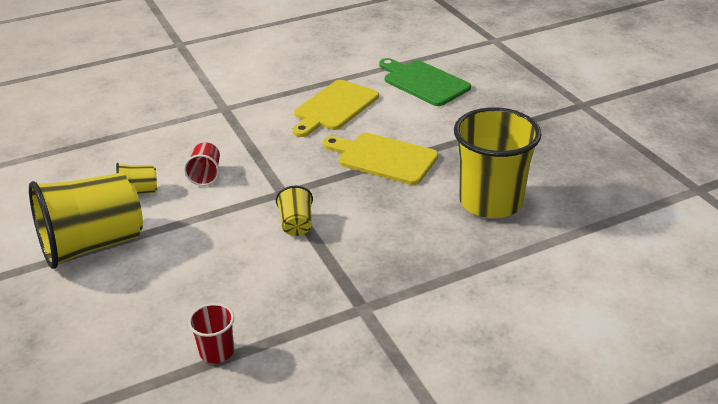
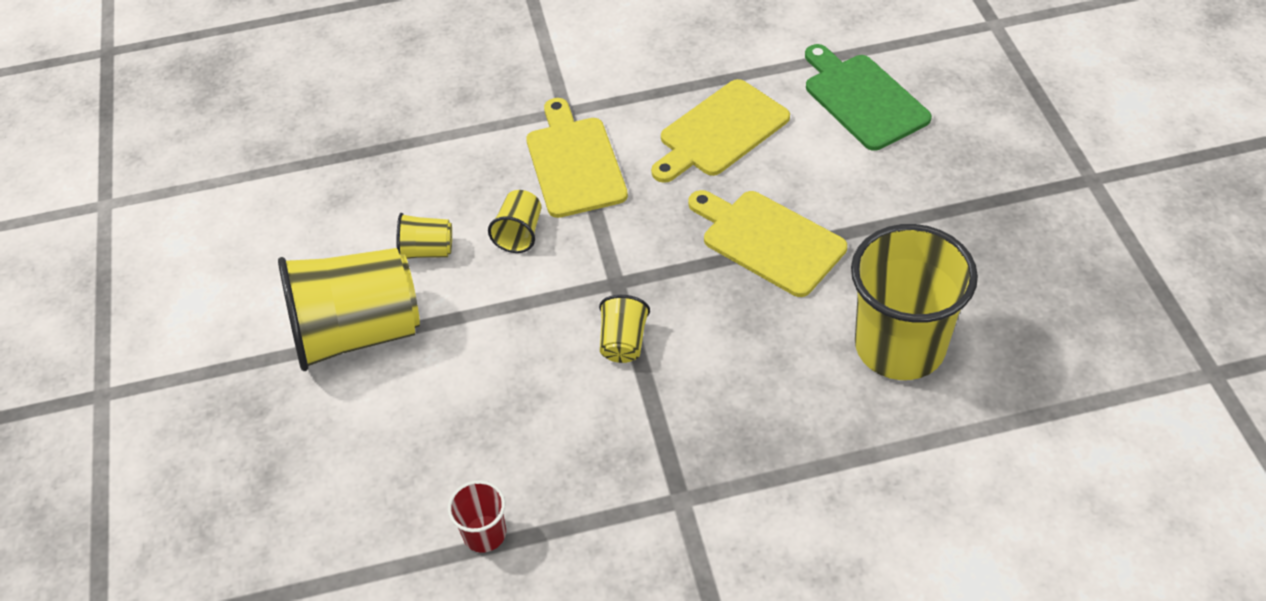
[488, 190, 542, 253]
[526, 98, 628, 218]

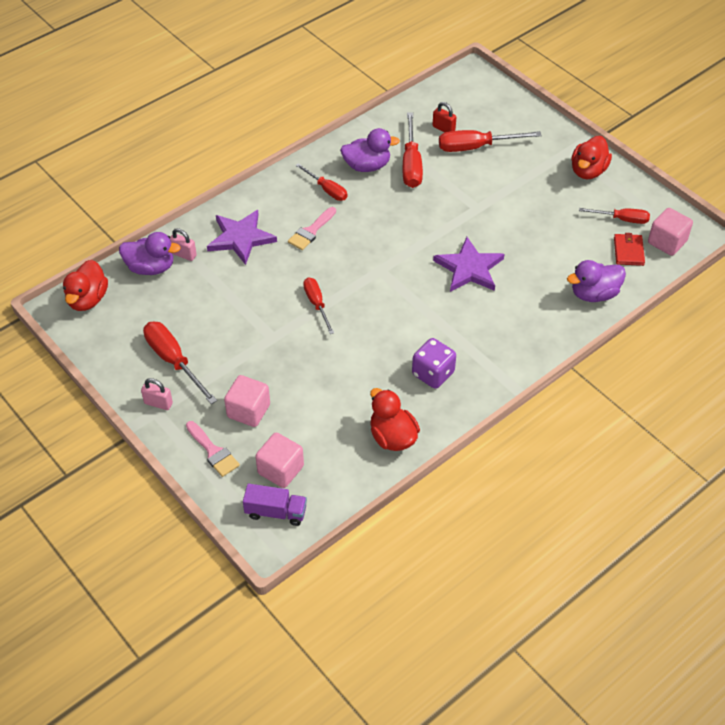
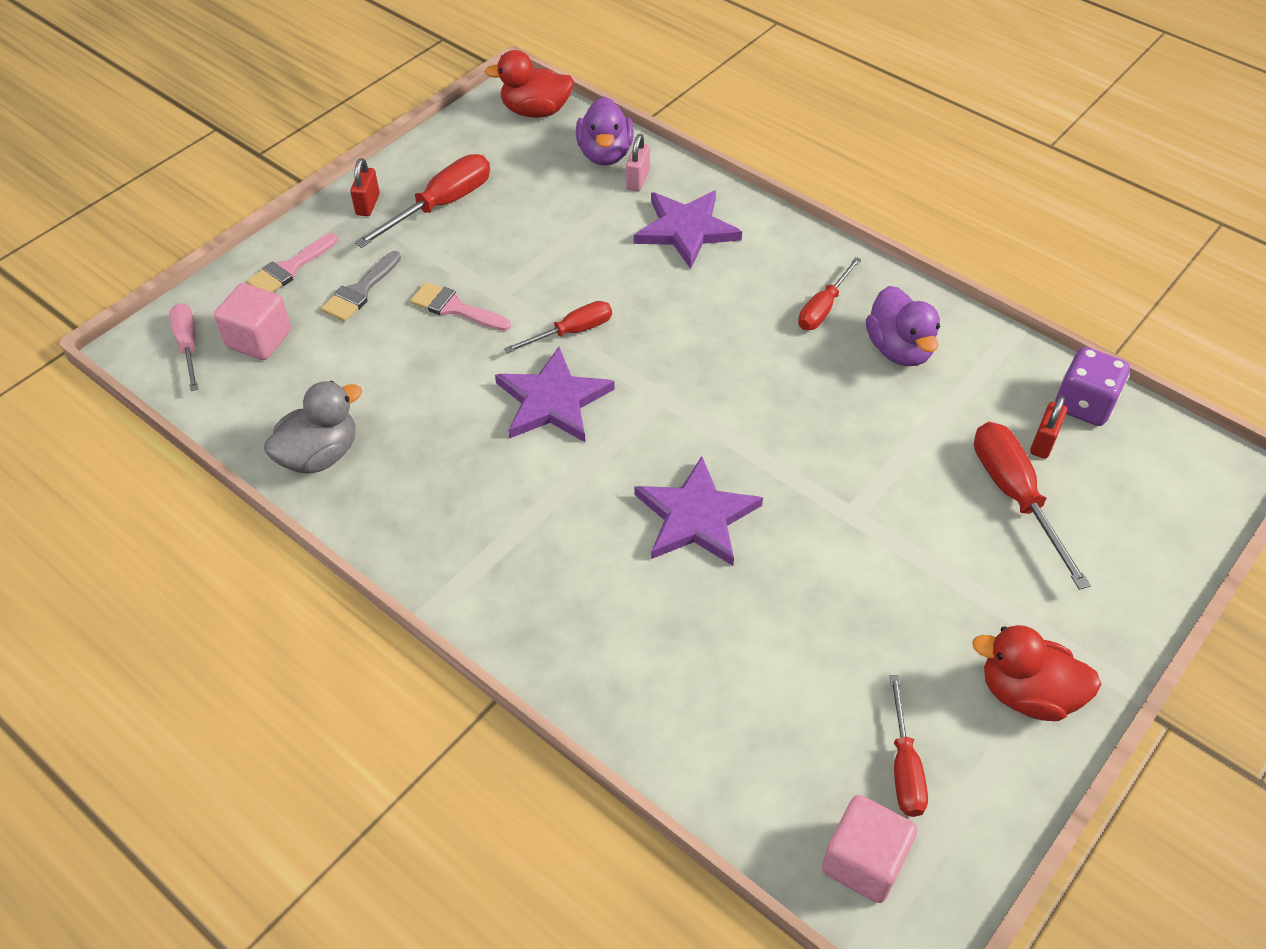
[169, 303, 198, 391]
[264, 381, 362, 474]
[321, 251, 401, 322]
[350, 158, 380, 216]
[410, 282, 511, 331]
[495, 347, 615, 442]
[1055, 347, 1130, 426]
[403, 112, 423, 188] (first image)
[567, 260, 626, 302] (first image)
[614, 233, 645, 266] (first image)

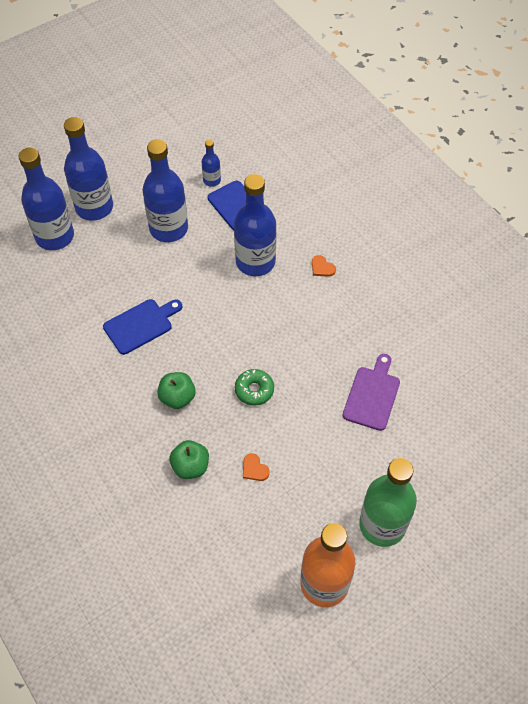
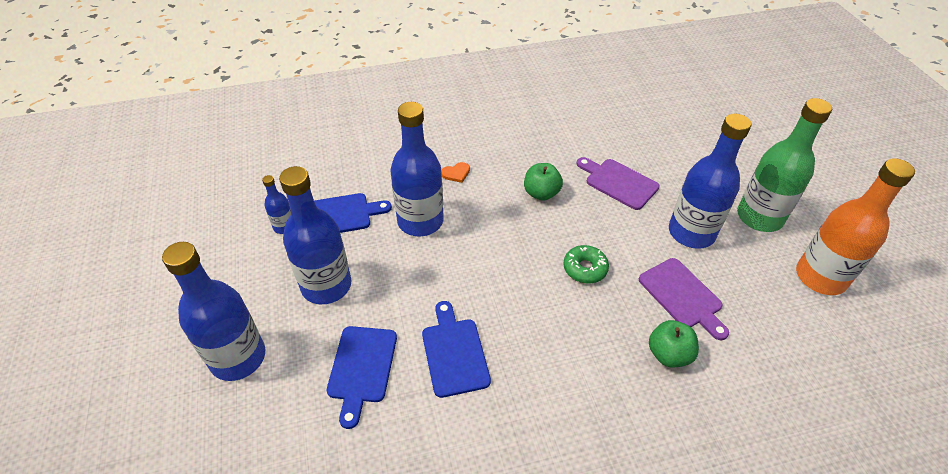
[327, 326, 397, 429]
[524, 163, 563, 201]
[639, 258, 729, 340]
[669, 114, 752, 249]

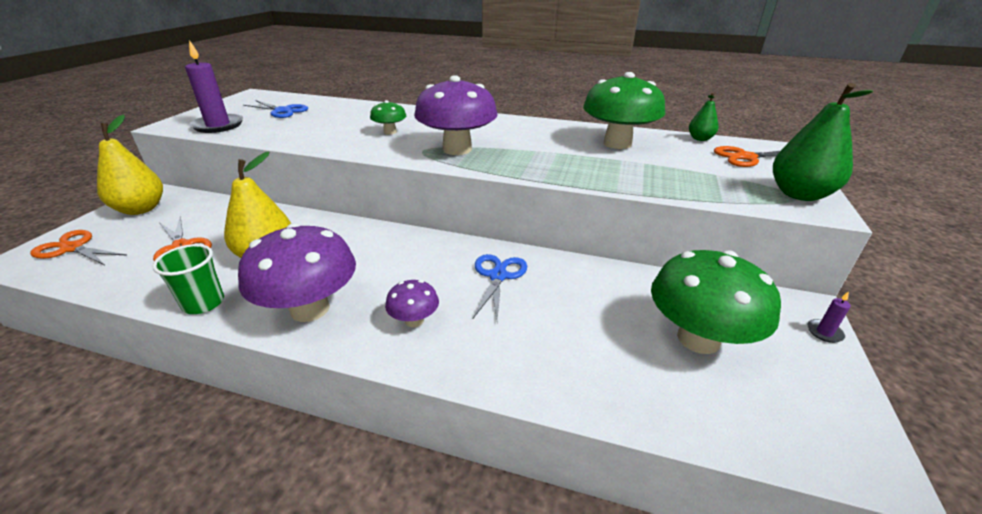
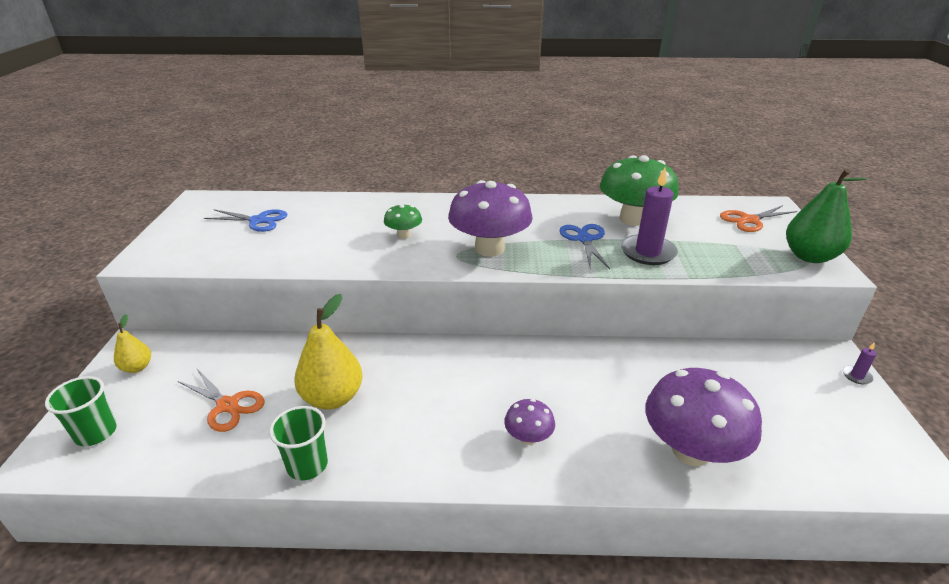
[45, 376, 117, 446]
[114, 314, 151, 373]
[560, 224, 610, 269]
[621, 168, 678, 265]
[645, 368, 762, 466]
[651, 250, 781, 354] (first image)
[689, 93, 719, 141] (first image)

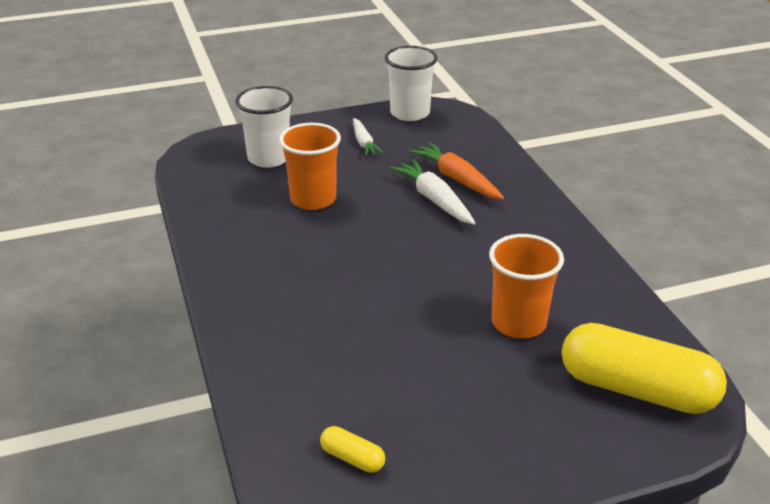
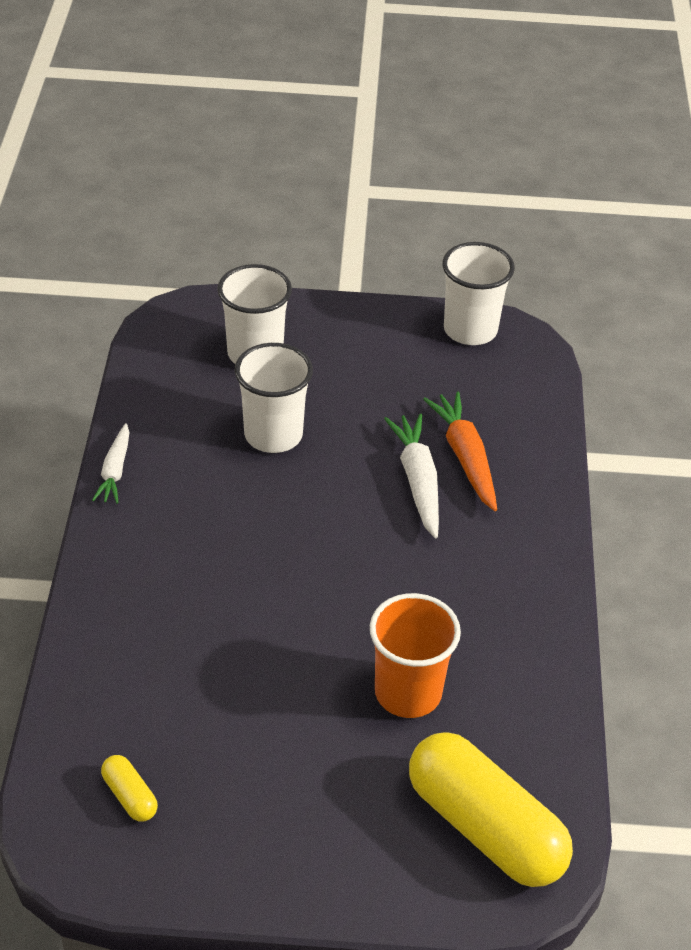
[92, 423, 130, 503]
[234, 343, 313, 453]

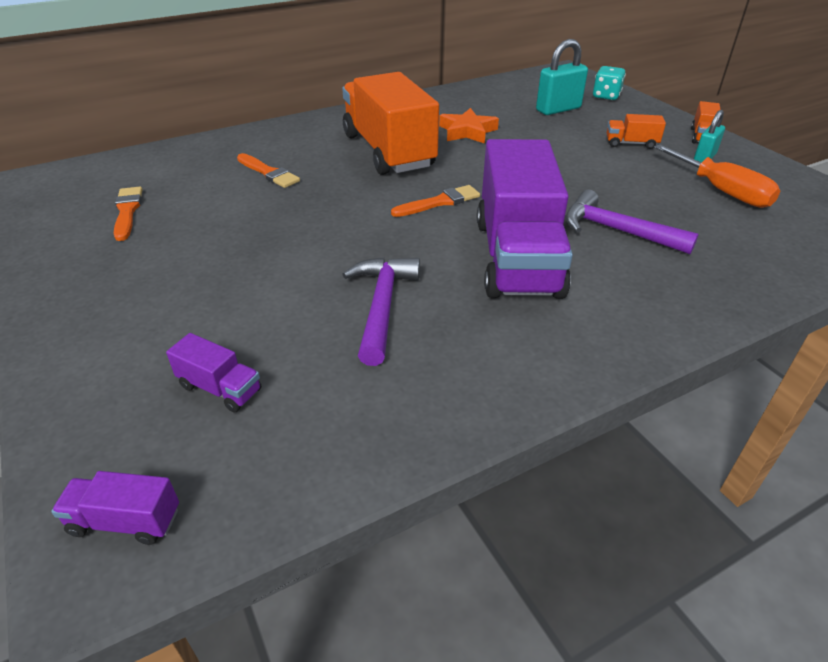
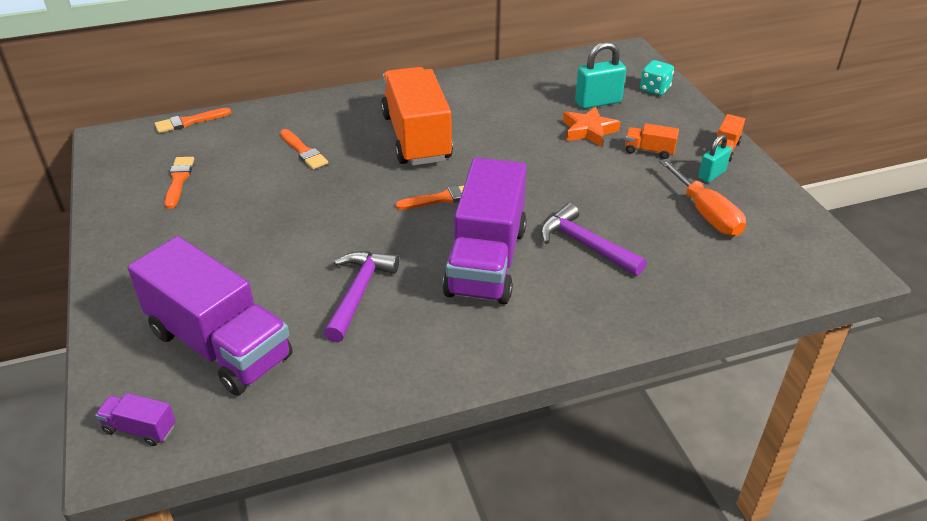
[128, 236, 293, 396]
[155, 108, 232, 133]
[563, 106, 621, 147]

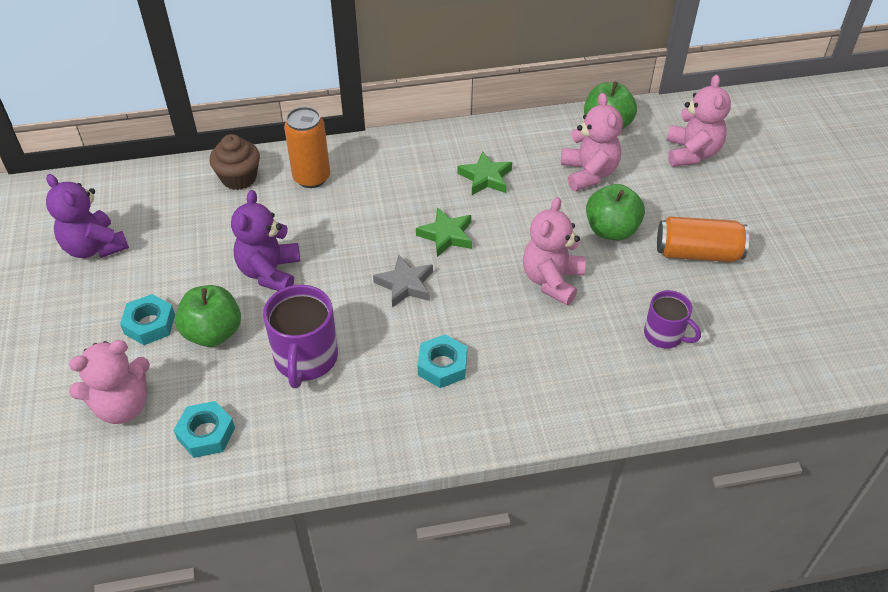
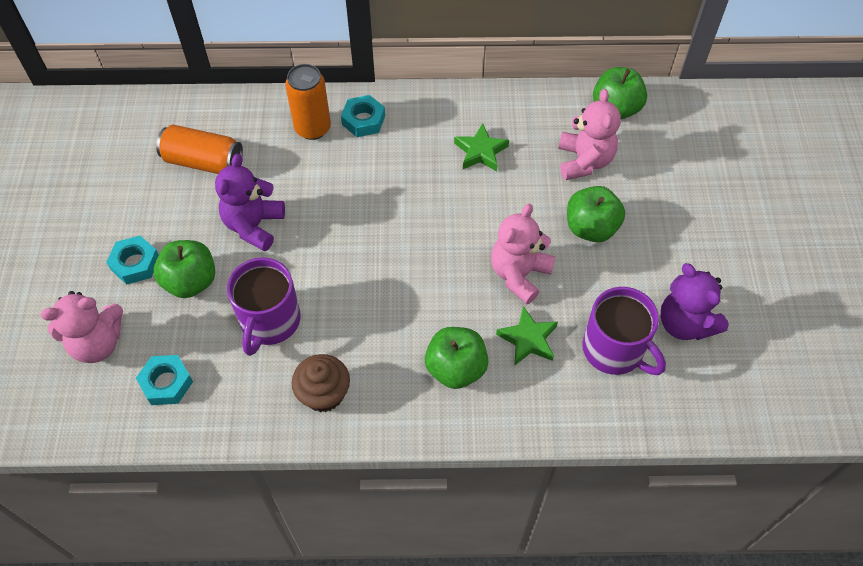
[156, 125, 243, 174]
[292, 354, 350, 412]
[341, 95, 385, 137]
[425, 327, 488, 389]
[496, 306, 558, 366]
[582, 287, 666, 375]
[660, 263, 729, 340]
[373, 254, 433, 308] (first image)
[666, 75, 731, 167] (first image)

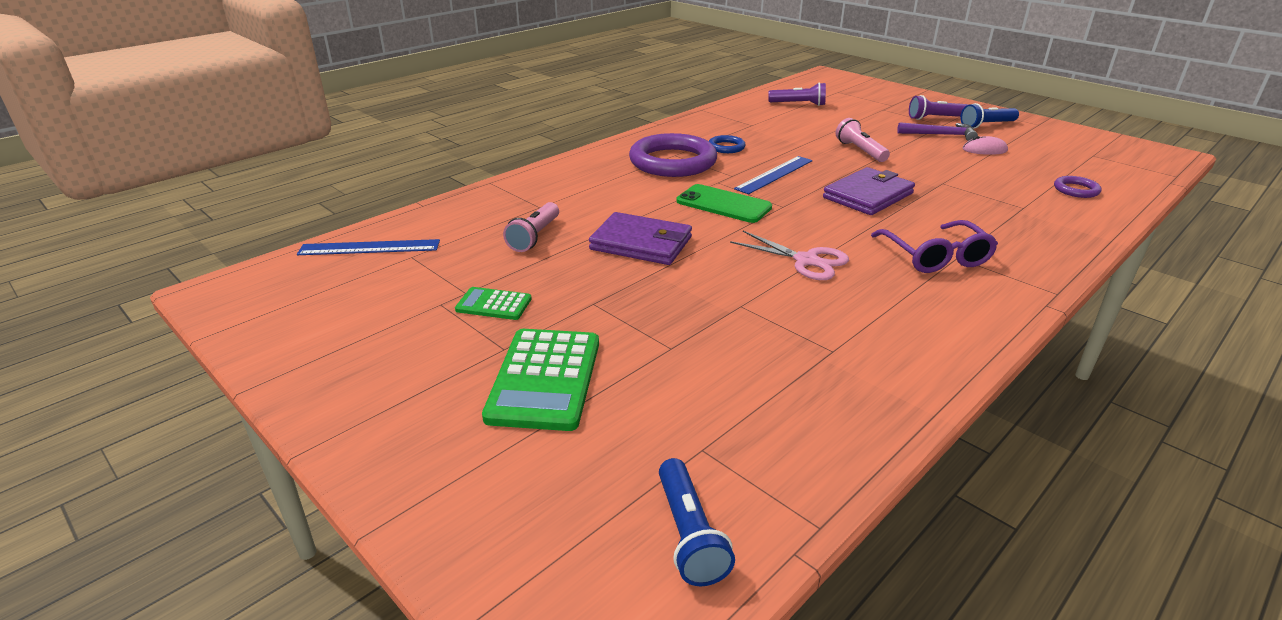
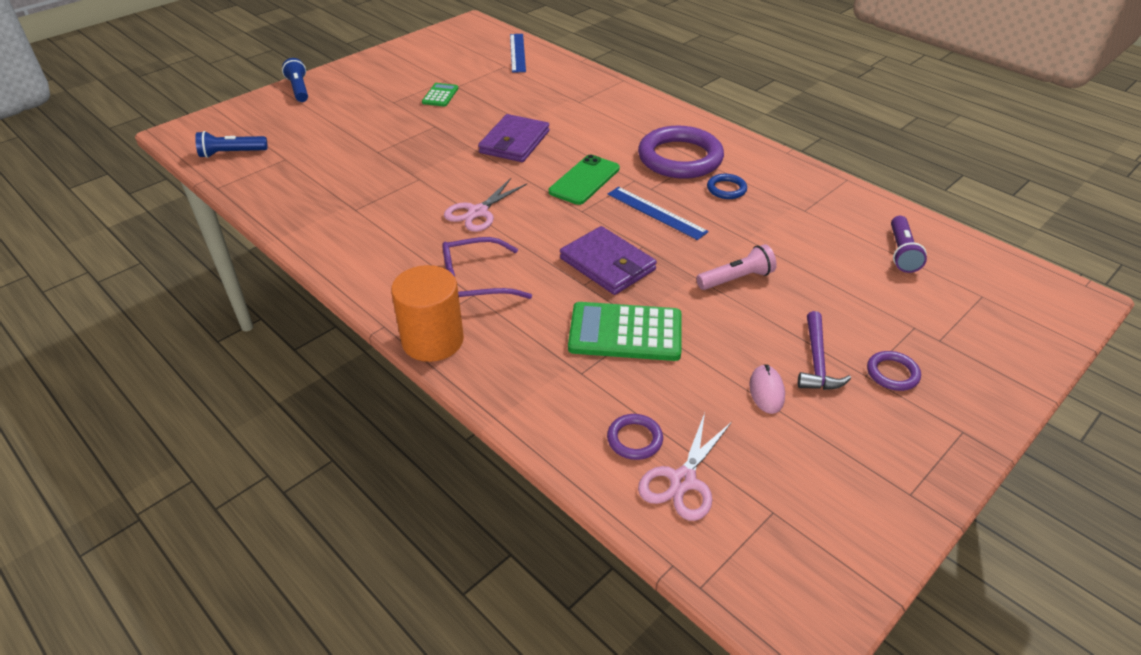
[282, 58, 308, 102]
[391, 265, 464, 362]
[568, 302, 681, 361]
[638, 413, 732, 521]
[867, 351, 921, 391]
[503, 202, 559, 252] (first image)

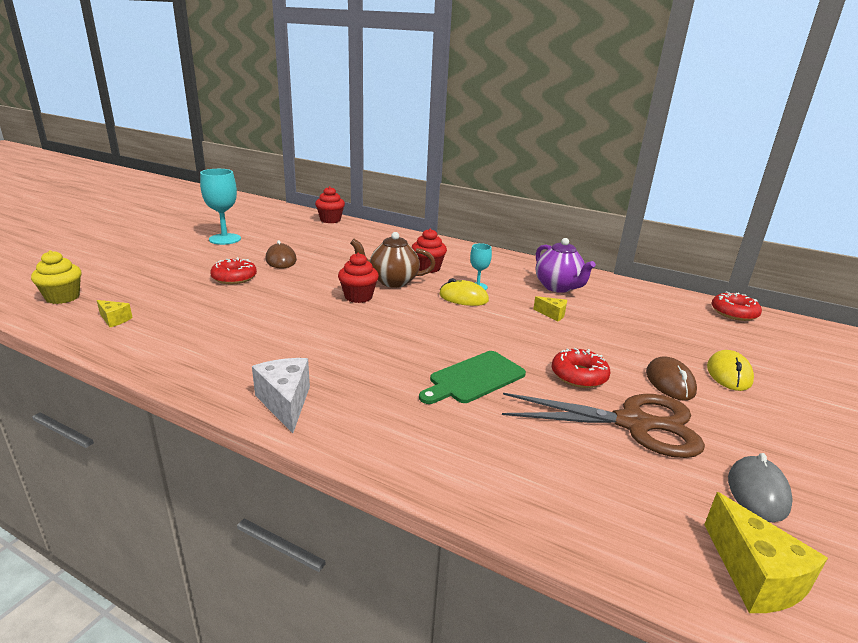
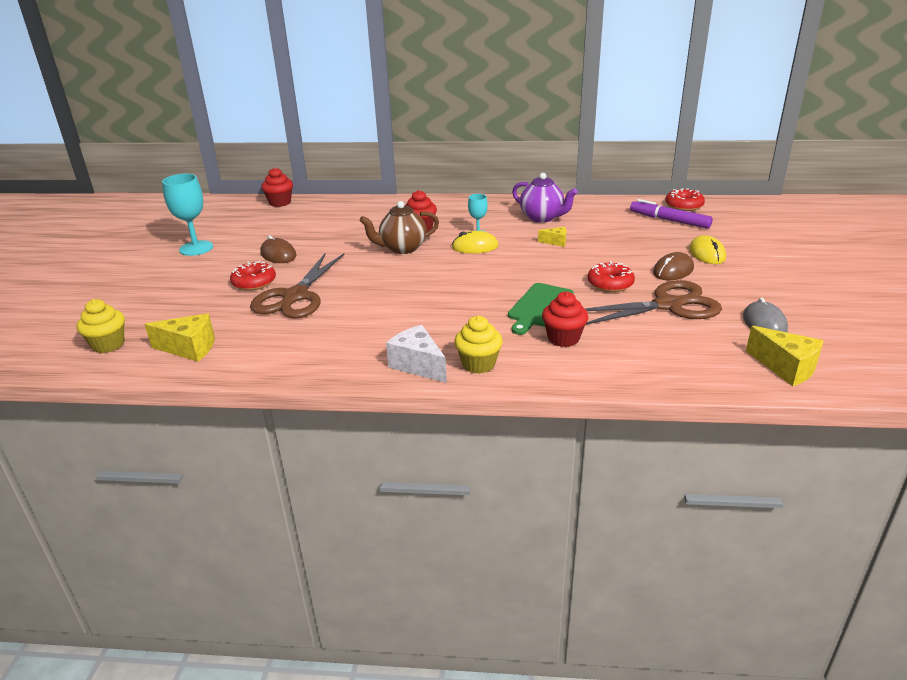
[144, 314, 215, 362]
[250, 254, 344, 318]
[454, 316, 503, 374]
[542, 291, 588, 347]
[630, 199, 713, 229]
[653, 252, 694, 280]

